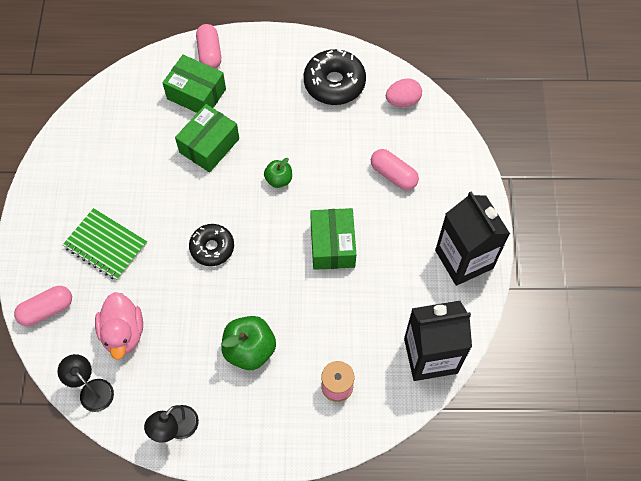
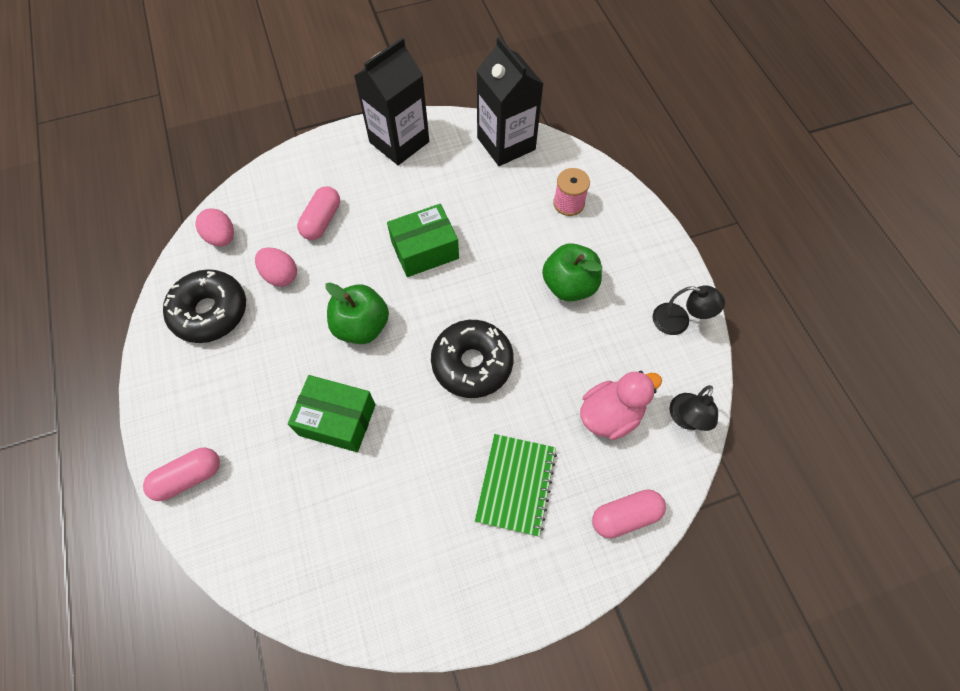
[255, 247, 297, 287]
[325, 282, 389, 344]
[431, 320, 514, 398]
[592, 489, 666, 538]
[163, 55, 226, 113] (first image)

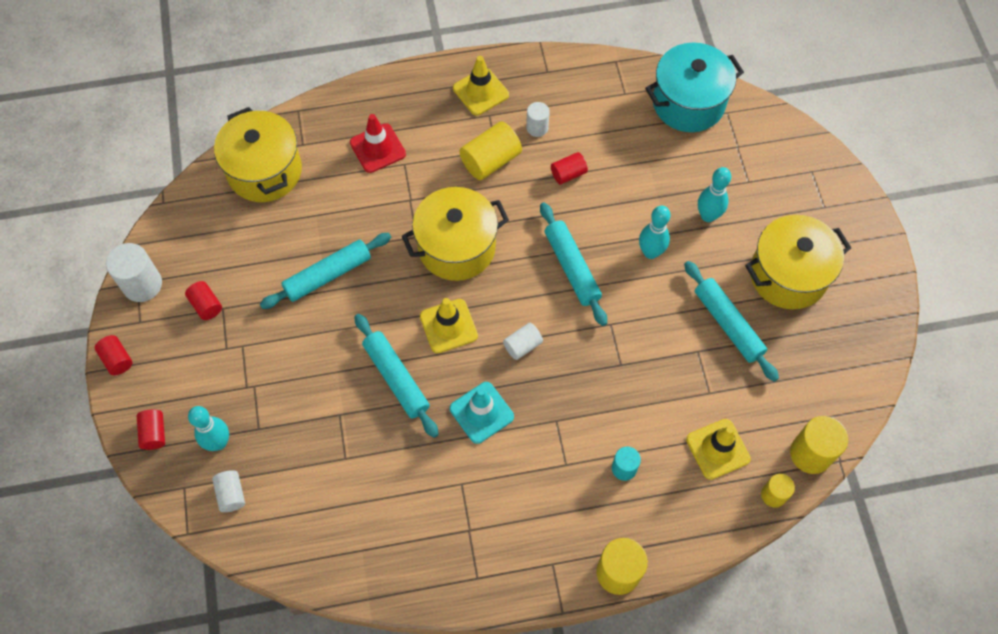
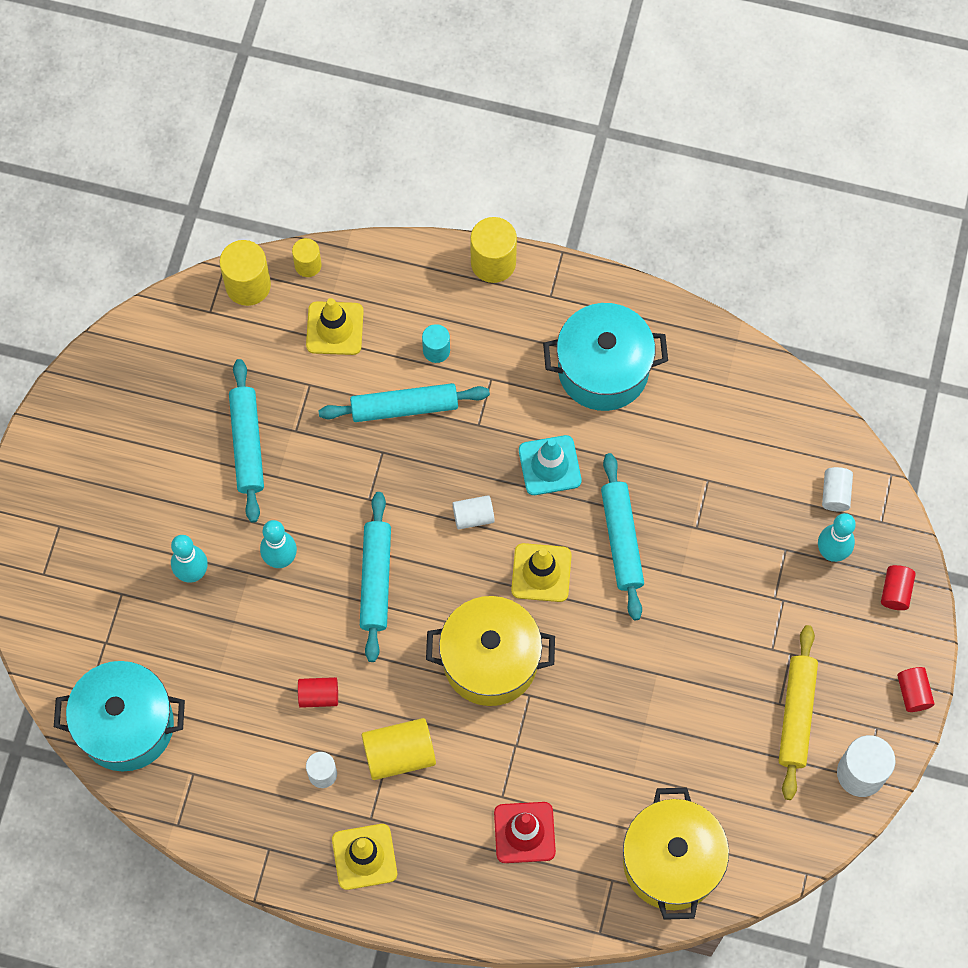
[318, 383, 490, 422]
[543, 303, 668, 411]
[779, 625, 818, 800]
[745, 215, 851, 309] (first image)

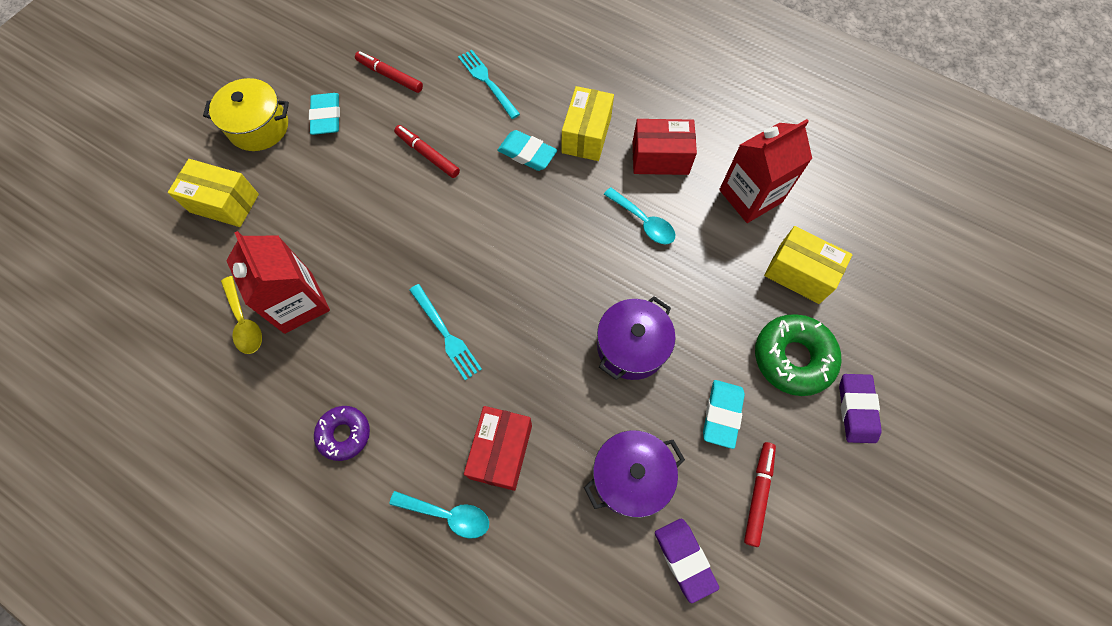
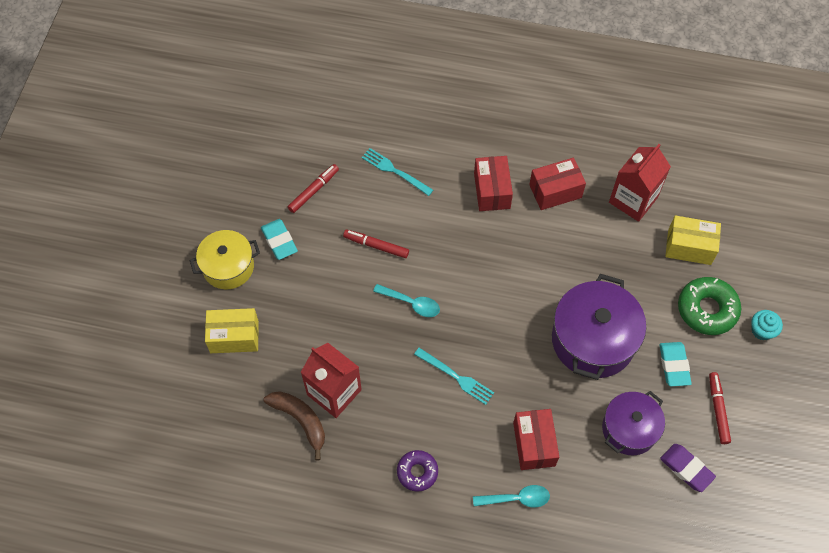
[264, 391, 325, 461]
[288, 164, 339, 213]
[373, 284, 440, 317]
[474, 156, 513, 211]
[552, 274, 646, 380]
[751, 310, 783, 340]
[497, 130, 557, 171] (first image)

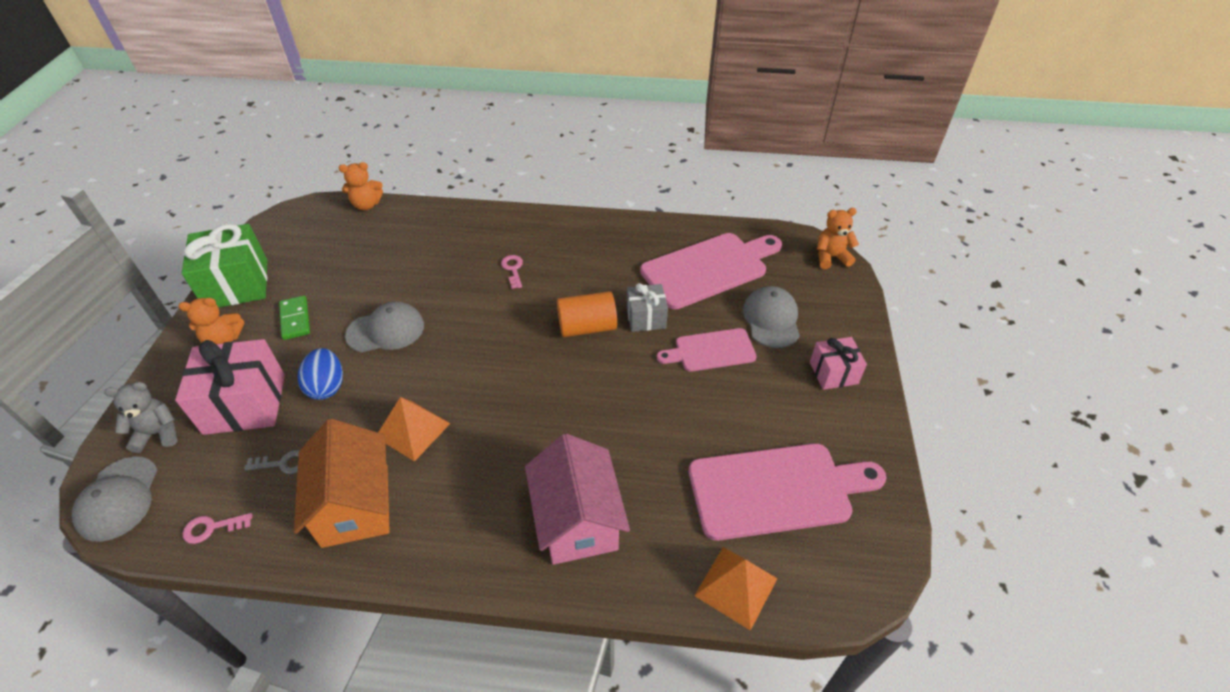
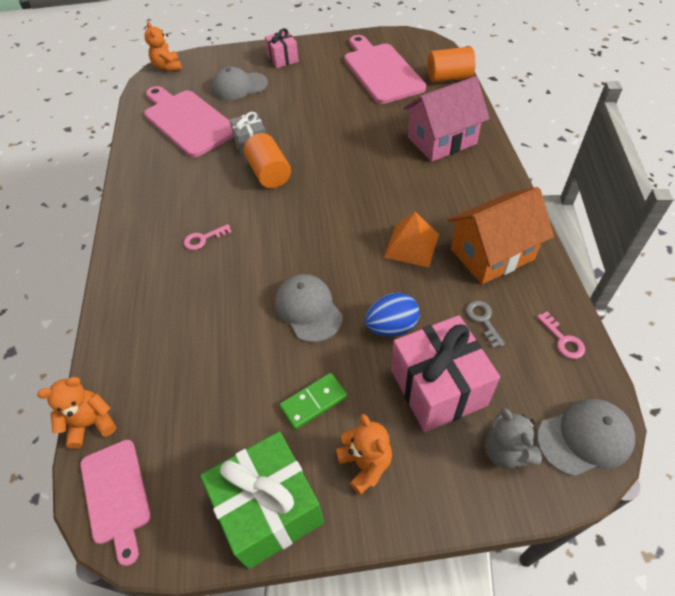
[37, 377, 116, 449]
[80, 440, 151, 566]
[428, 47, 476, 83]

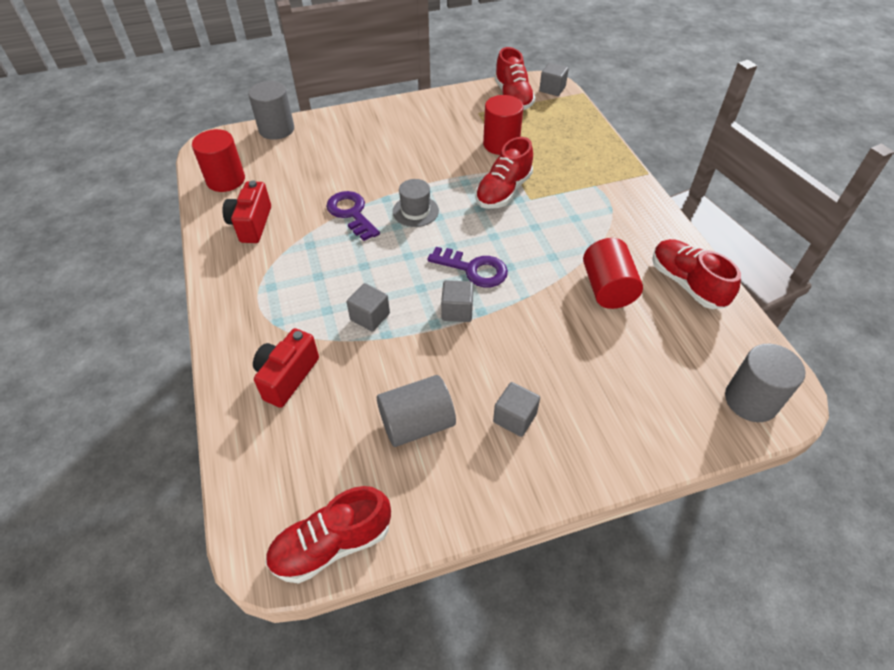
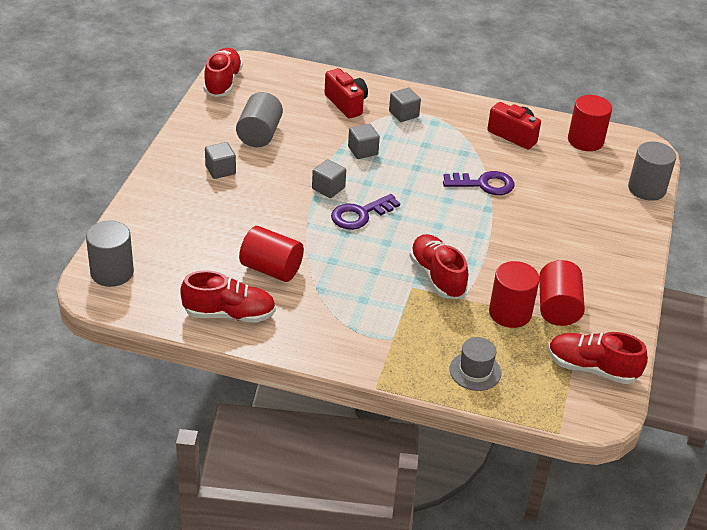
[389, 88, 421, 122]
[449, 337, 501, 391]
[539, 260, 585, 326]

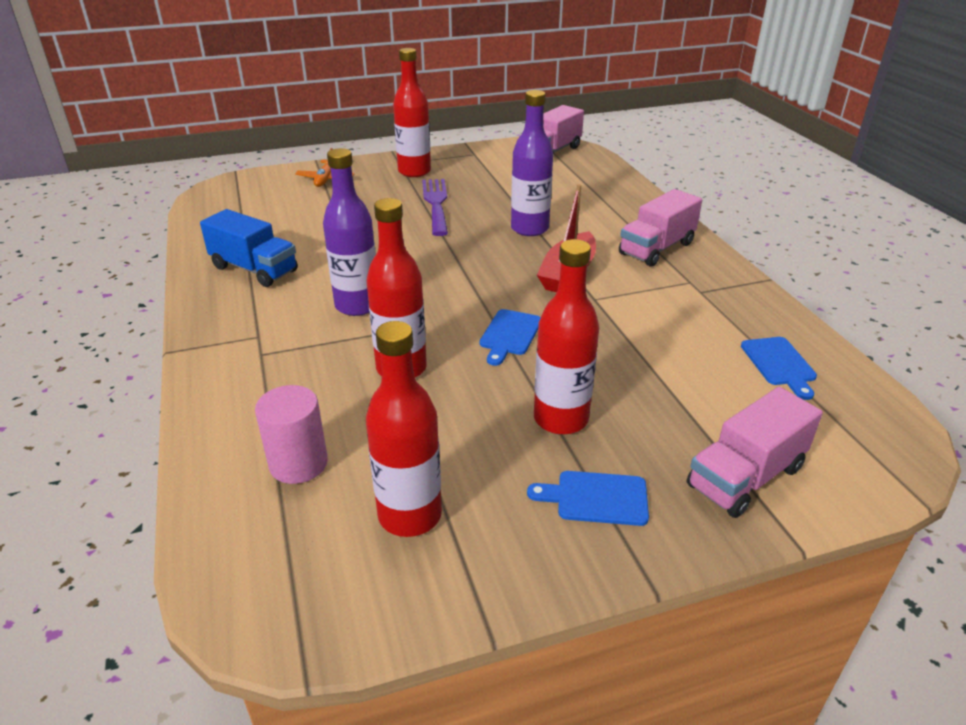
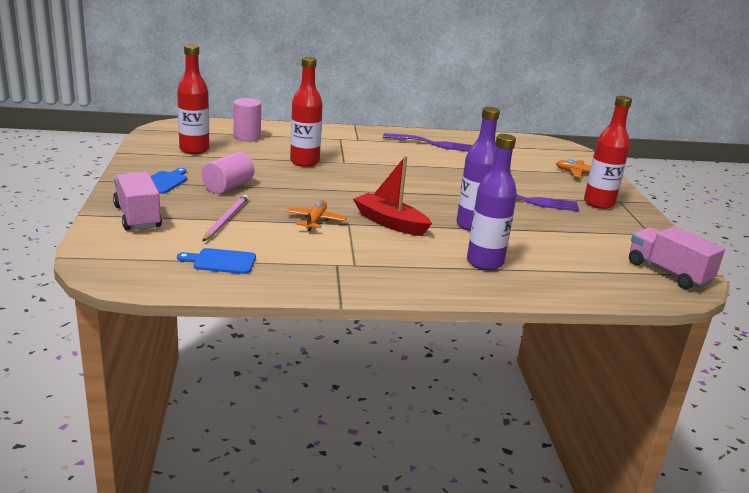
[202, 152, 254, 194]
[203, 195, 248, 241]
[286, 200, 347, 231]
[383, 133, 472, 152]
[467, 134, 517, 270]
[480, 309, 541, 366] (first image)
[619, 189, 702, 267] (first image)

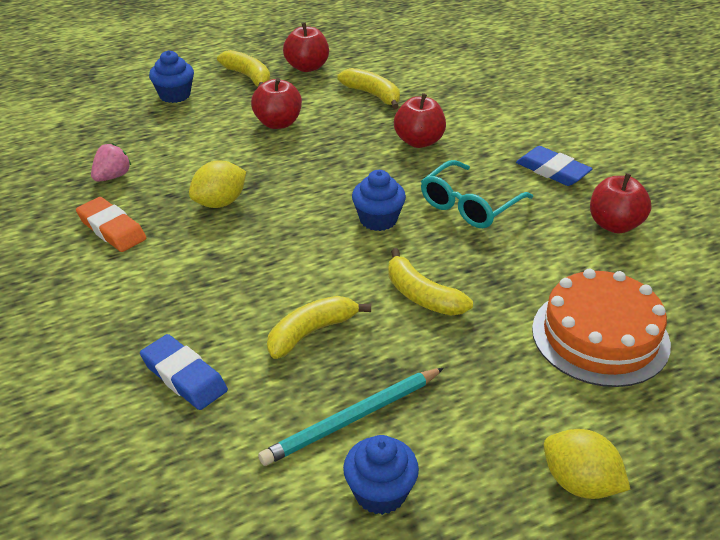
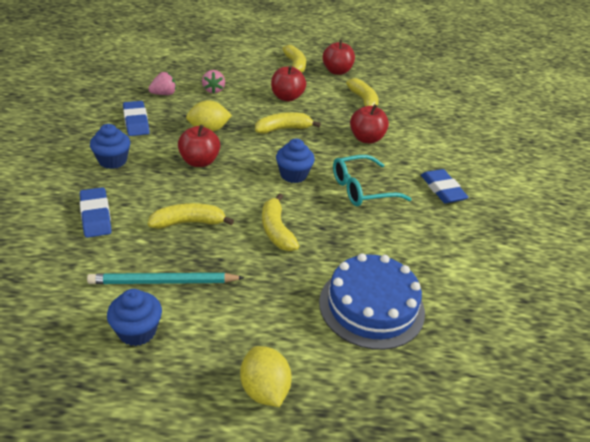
[90, 124, 130, 169]
[123, 101, 150, 136]
[178, 125, 220, 167]
[202, 70, 225, 94]
[255, 112, 321, 134]
[319, 253, 425, 350]

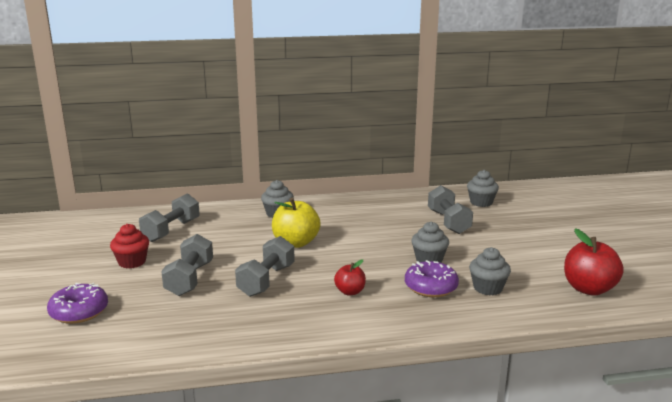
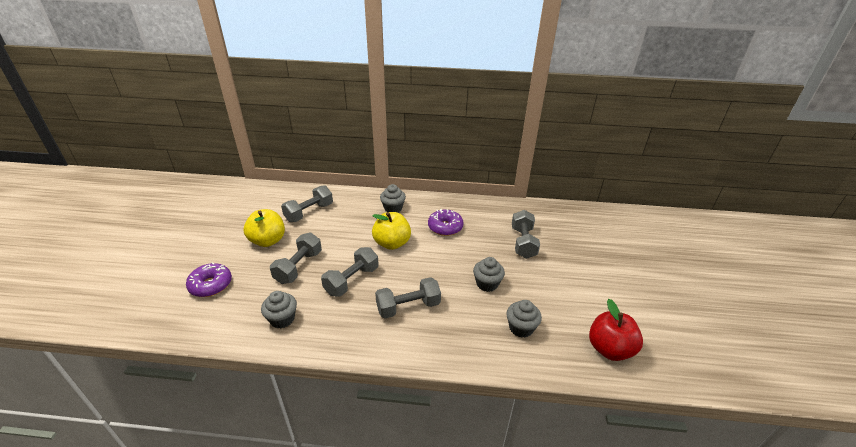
[244, 209, 285, 247]
[261, 291, 297, 328]
[375, 277, 441, 318]
[428, 209, 464, 236]

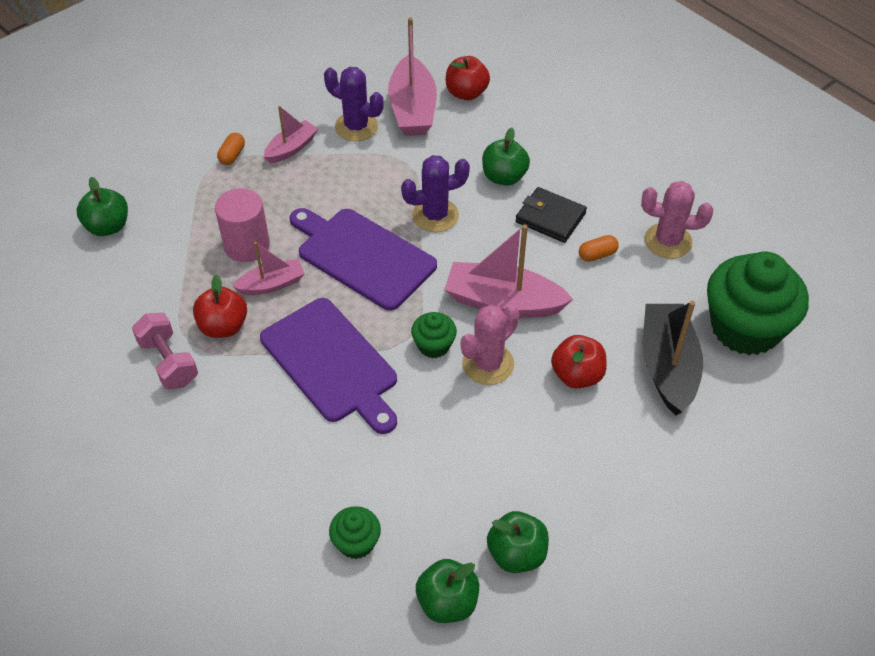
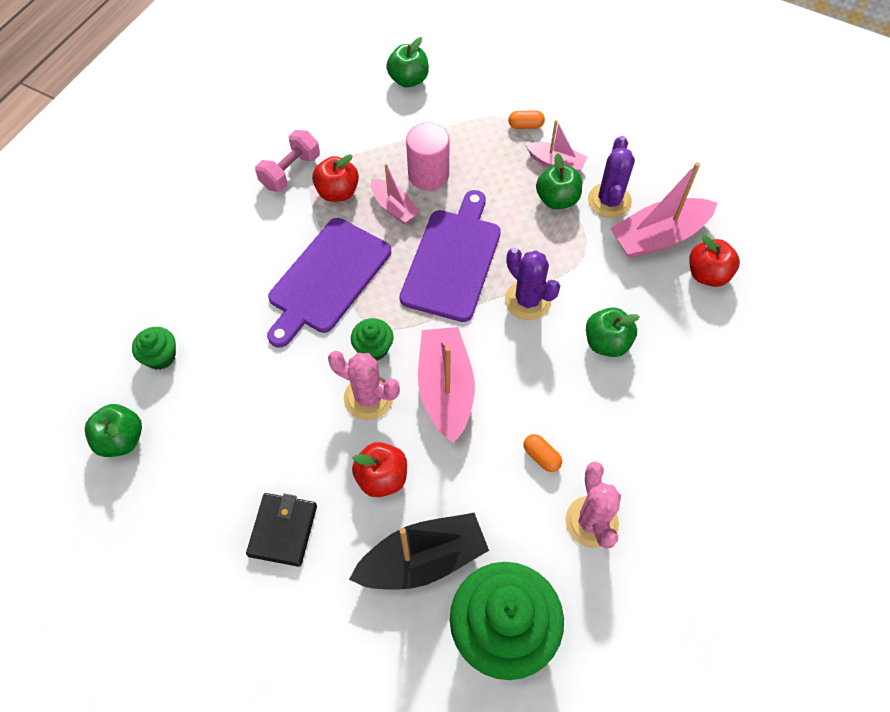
[246, 493, 317, 567]
[536, 153, 582, 209]

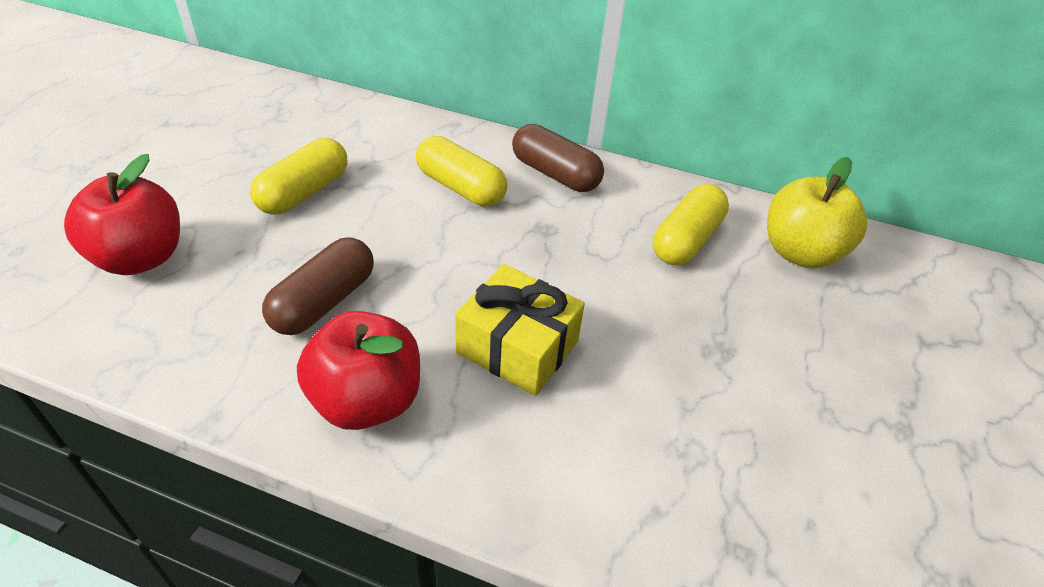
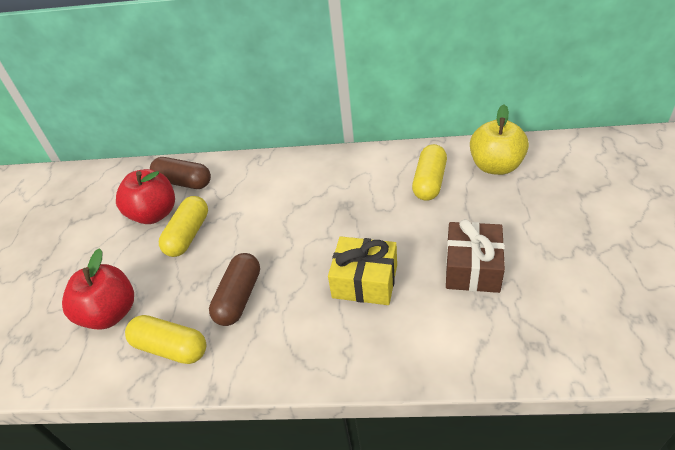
[116, 169, 175, 224]
[125, 315, 206, 364]
[150, 157, 211, 189]
[446, 219, 505, 293]

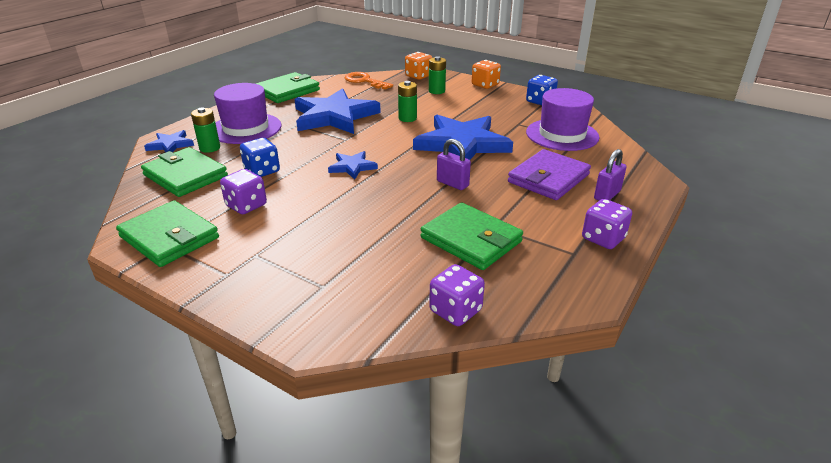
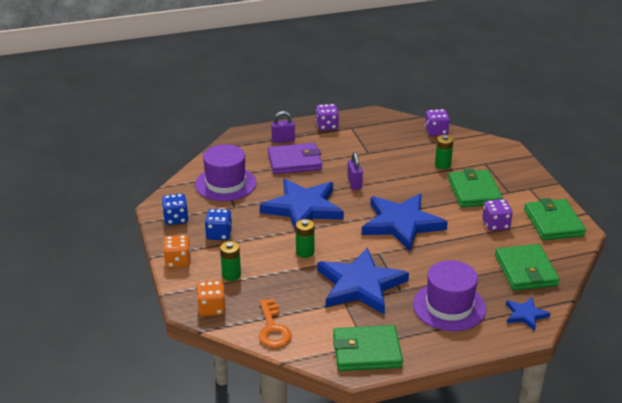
[205, 209, 232, 240]
[362, 194, 448, 251]
[435, 135, 454, 169]
[448, 168, 503, 207]

